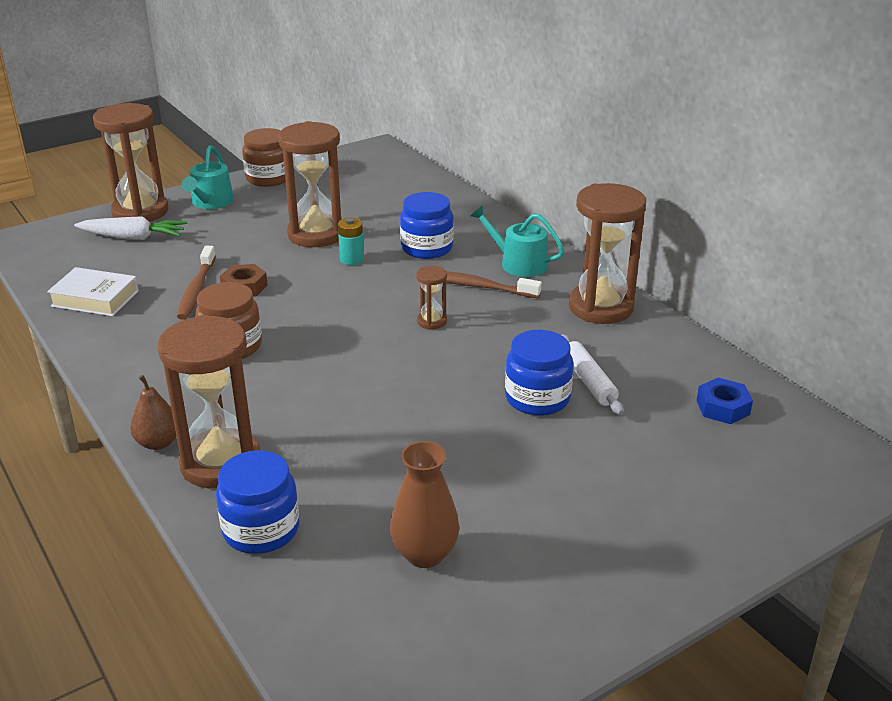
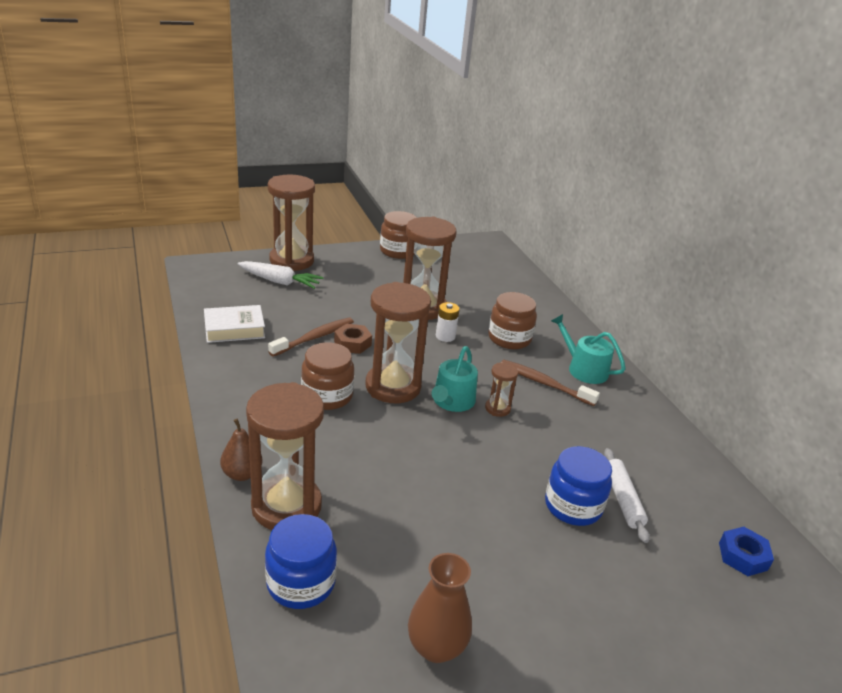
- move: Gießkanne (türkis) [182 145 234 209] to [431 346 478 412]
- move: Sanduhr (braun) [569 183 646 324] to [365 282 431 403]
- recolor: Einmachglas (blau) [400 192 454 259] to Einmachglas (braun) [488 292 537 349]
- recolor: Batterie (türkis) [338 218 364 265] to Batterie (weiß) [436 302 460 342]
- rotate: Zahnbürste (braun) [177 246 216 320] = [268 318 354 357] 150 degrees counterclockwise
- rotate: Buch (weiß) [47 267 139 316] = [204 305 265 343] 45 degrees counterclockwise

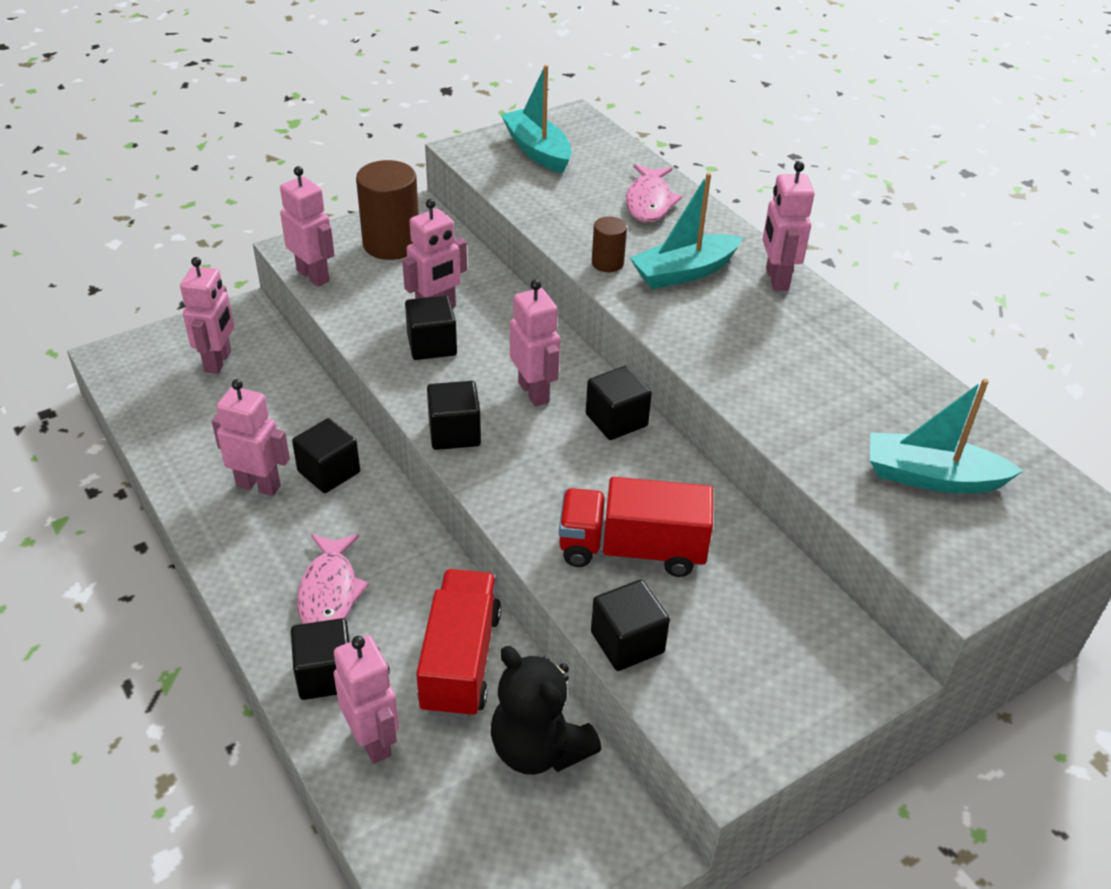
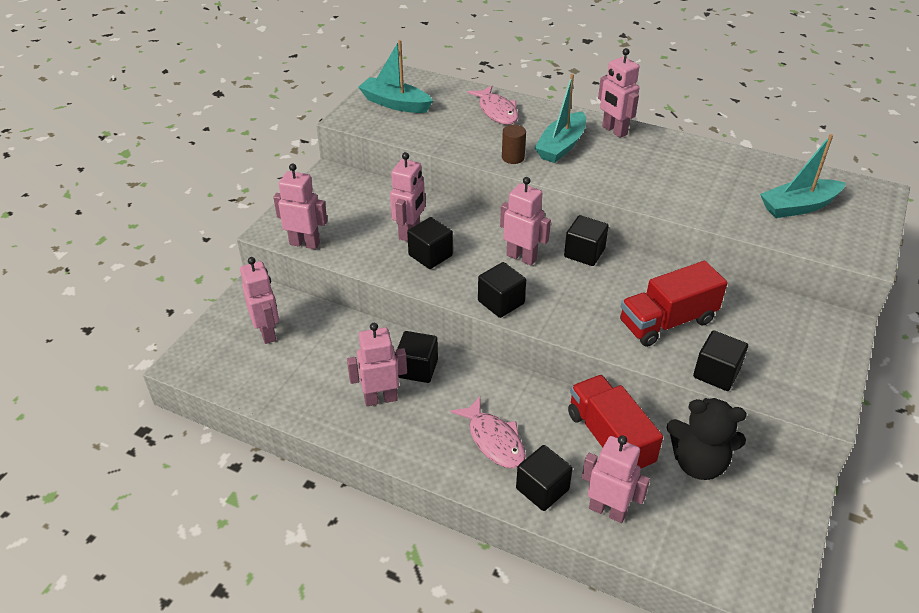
- delete: Vollzylinder (braun) [356 160 419 260]

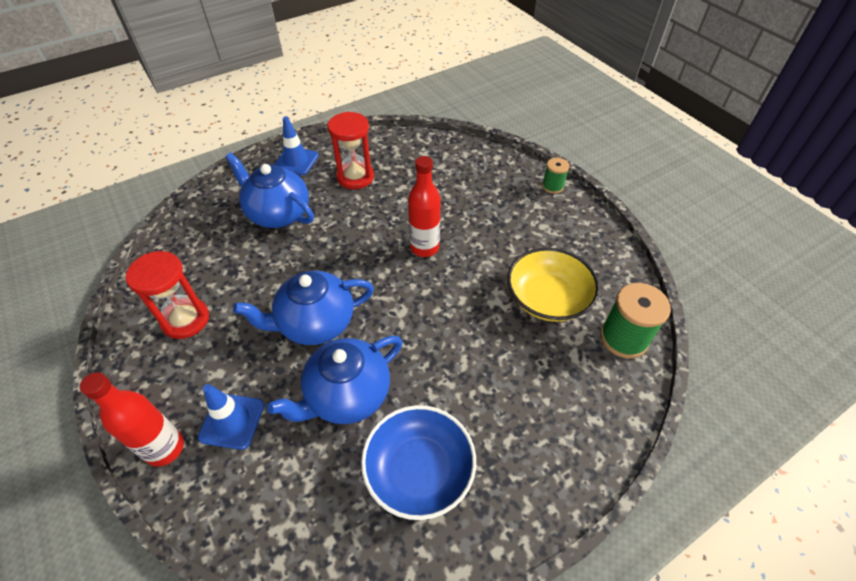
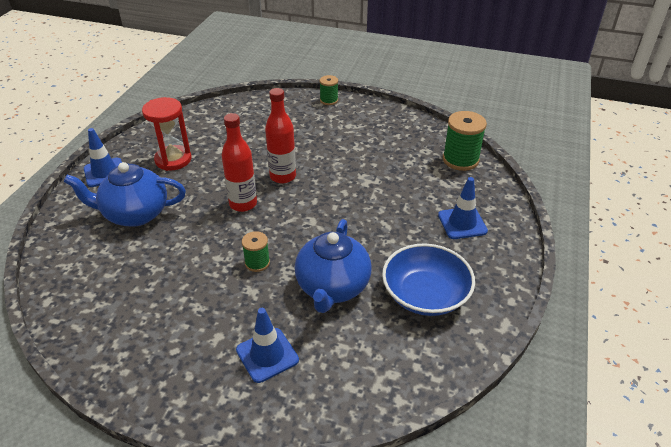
- delete: Schüssel (gelb) [507 248 600 322]
- delete: Sanduhr (rot) [126 251 209 339]
- replace: Teekanne (blau) [233 271 374 345] to Garnrolle (grün) [242 231 270 272]
- move: Flasche (rot) [80 372 184 467] to [221 113 257 212]
- insert: Leitkegel (blau) [438 177 488 239]

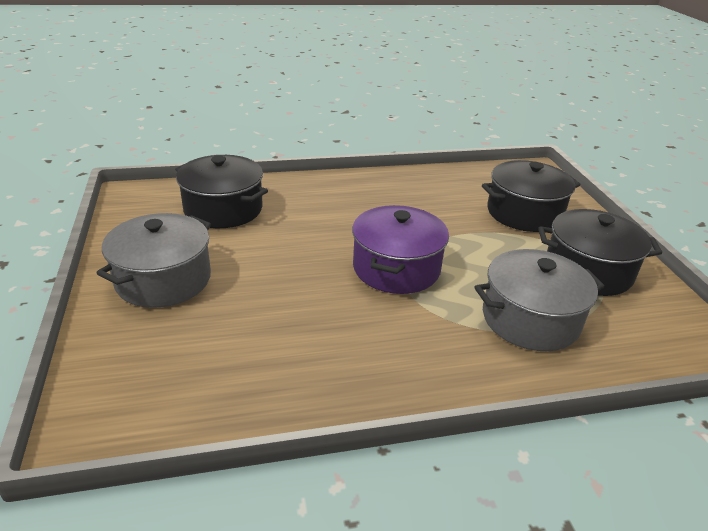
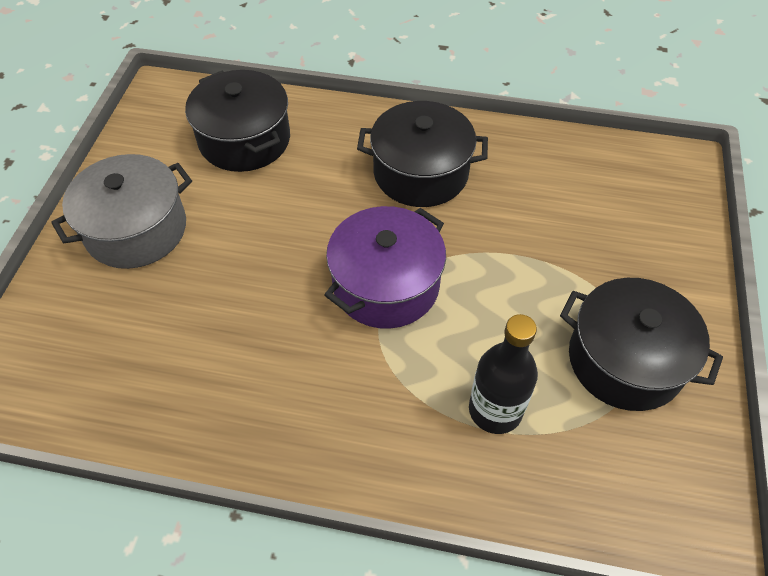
- move: Kochtopf (schwarz) [482 160 581 232] to [357 101 488 207]
- replace: Kochtopf (grau) [474 249 605 351] to Flasche (schwarz) [469 314 538 434]

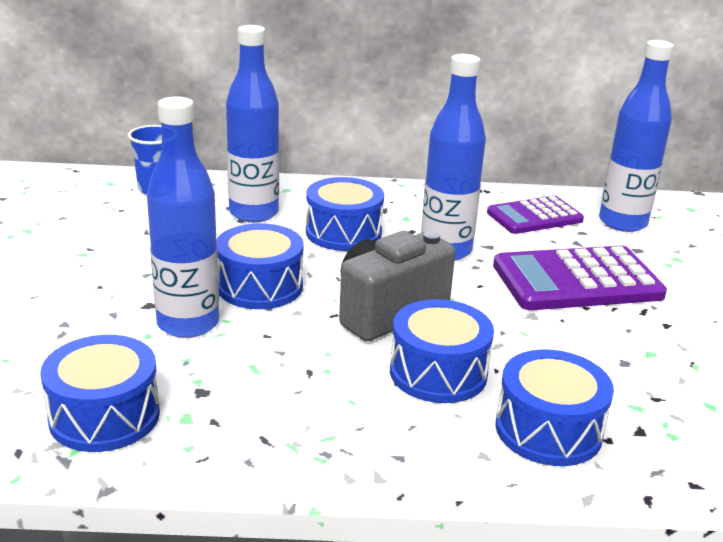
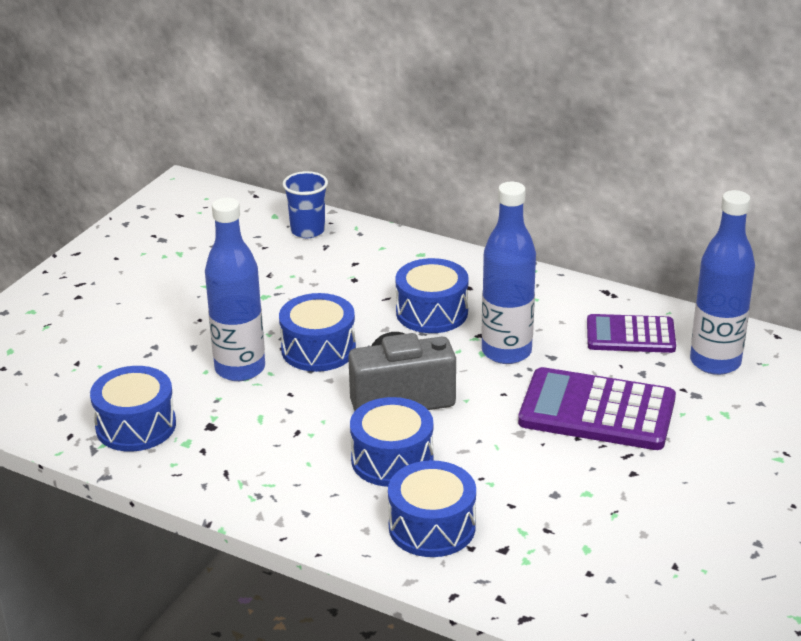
- delete: Flasche (blau) [226 25 279 222]

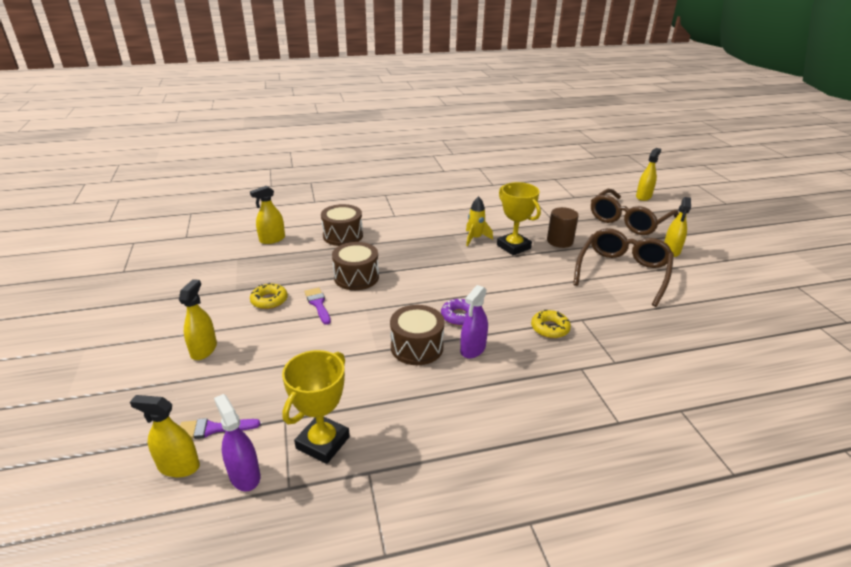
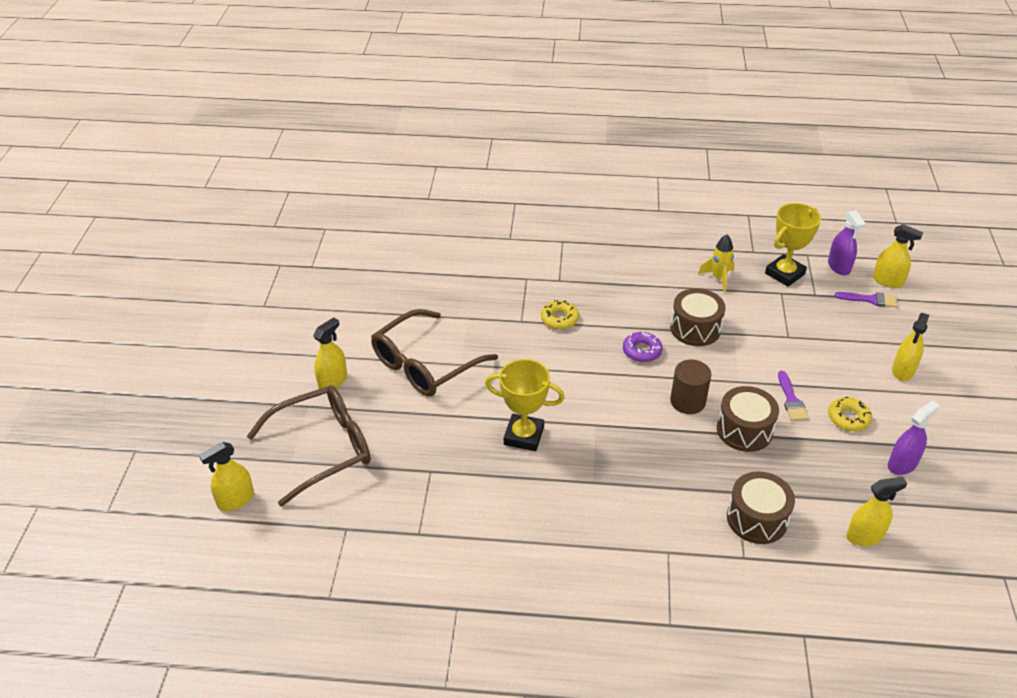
- rotate: Pokal (gelb) [497 182 541 255] = [485 359 565 451] 60 degrees counterclockwise
- move: Rakete (gelb) [466 196 493 246] to [698 234 735 292]
- move: Vollzylinder (braun) [547 207 579 248] to [670 360 712 414]
- move: Sprühflasche (lila) [460 285 488 358] to [888 400 940 475]

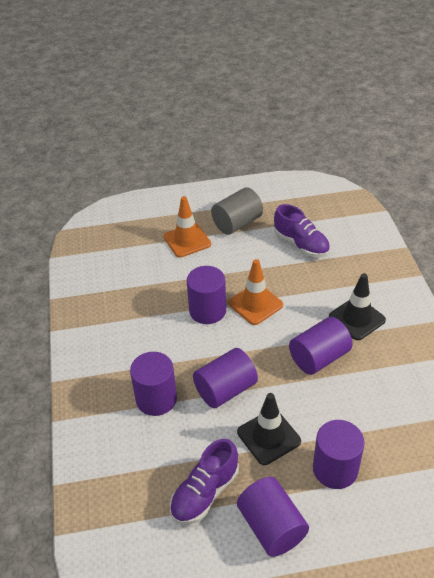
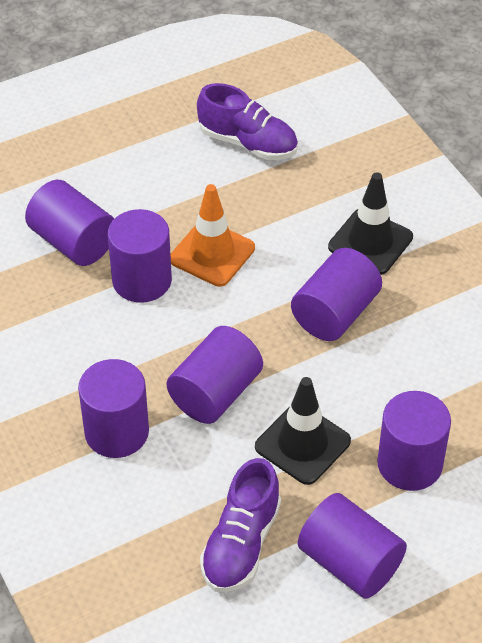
- delete: Vollzylinder (grau) [211 187 263 235]
- delete: Leitkegel (orange) [164 196 211 258]
- insert: Vollzylinder (lila) [25 180 114 266]

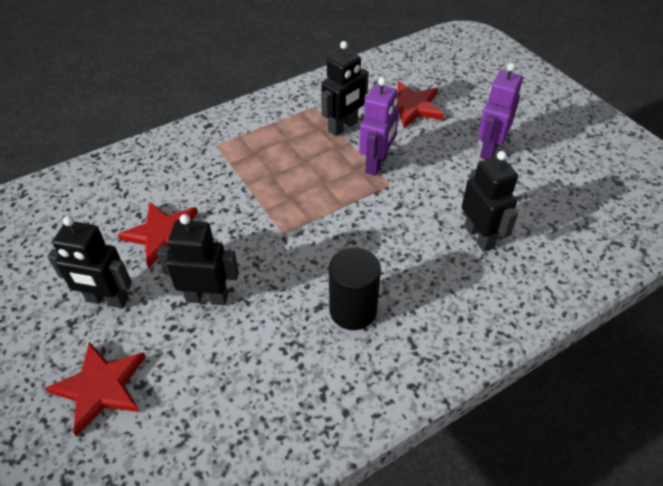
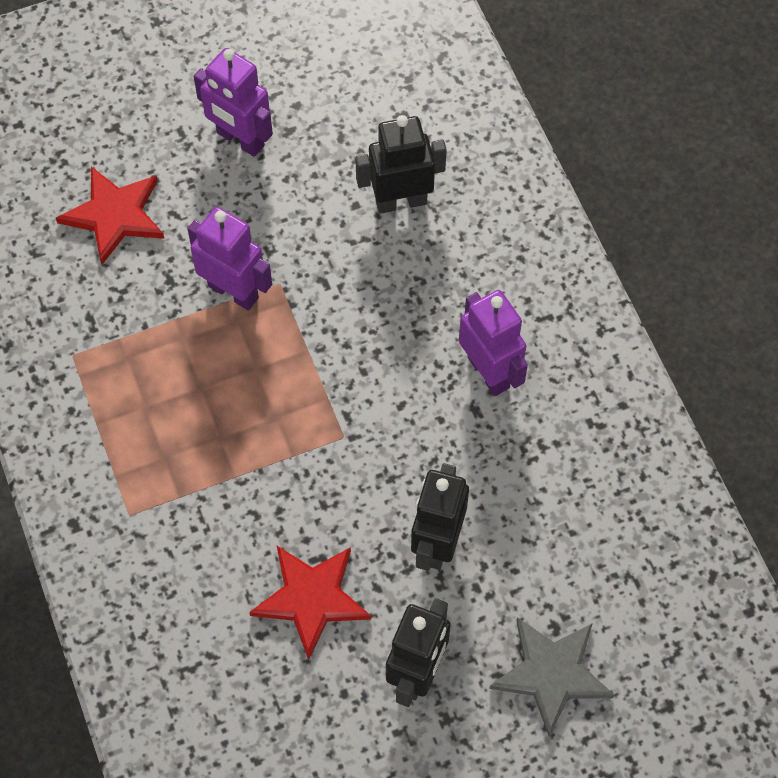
- delete: Roboter (schwarz) [321 41 369 136]
- replace: Vollzylinder (schwarz) [329 247 381 330] to Roboter (lila) [459 290 528 396]
- recolor: Stern (rot) [45 342 146 437] to Stern (grau) [489 617 614 738]

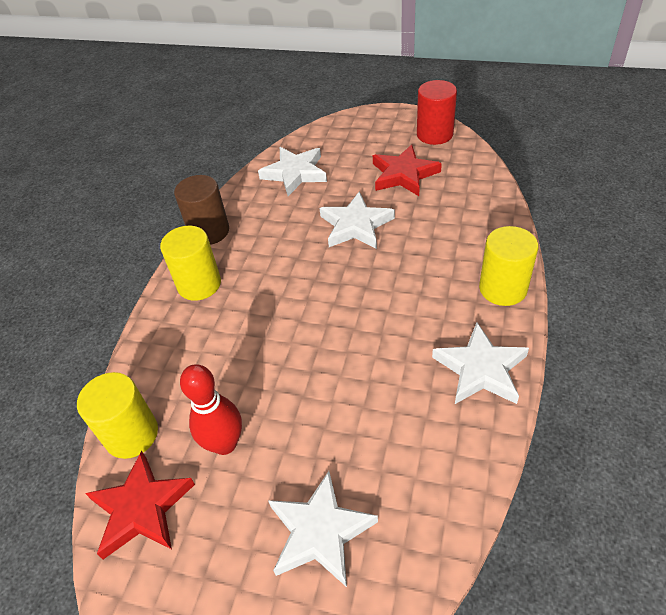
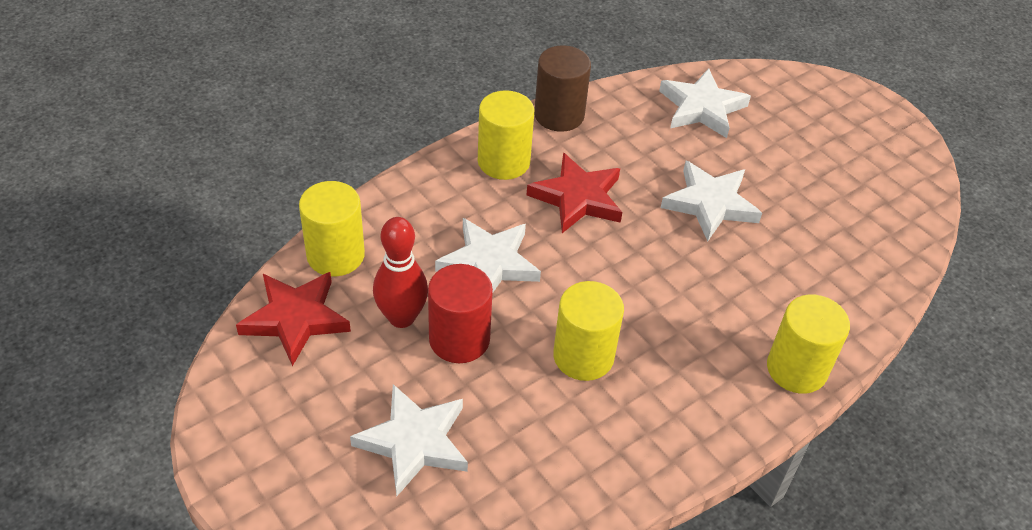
- move: Vollzylinder (rot) [417 80 457 145] to [428 264 493 363]
- move: Stern (rot) [373 144 442 196] to [527 153 622 233]
- move: Stern (weiß) [432 323 529 404] to [435 218 541 292]
- insert: Vollzylinder (gelb) [553 281 624 381]

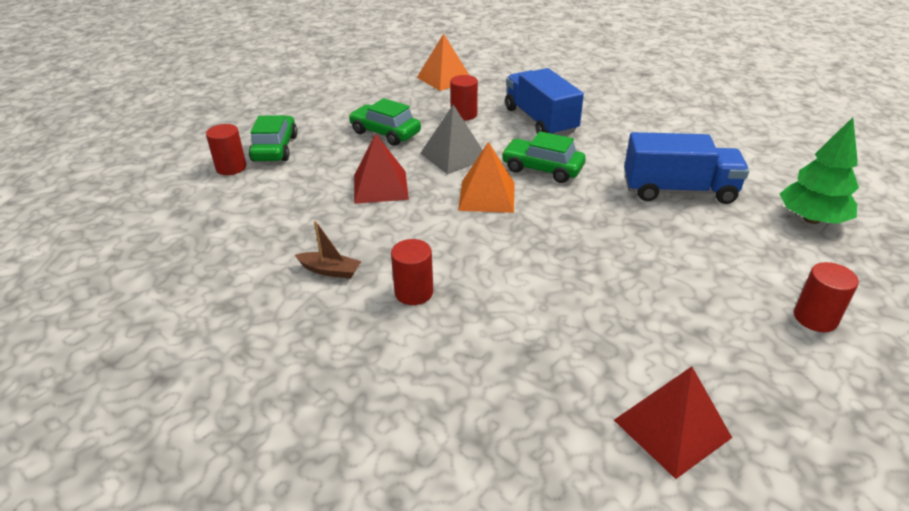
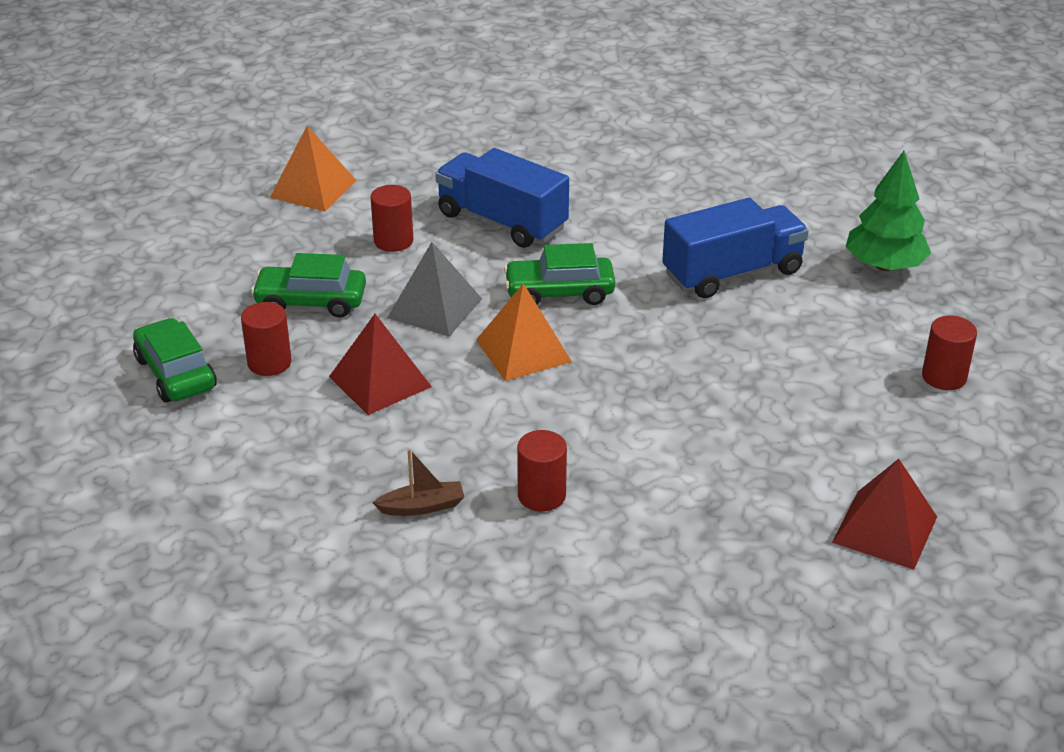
- move: Vollzylinder (rot) [206 124 246 175] to [241 302 291 376]

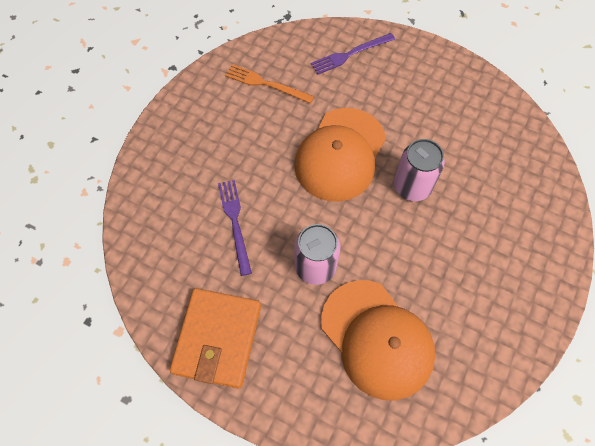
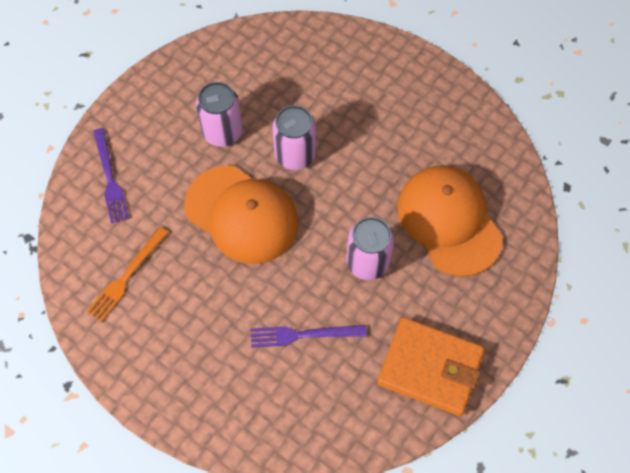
- rotate: Kappe (orange) [321 280 436 401] = [397 165 503 277] 90 degrees counterclockwise
- insert: Dose (rosa) [196 82 243 147]

